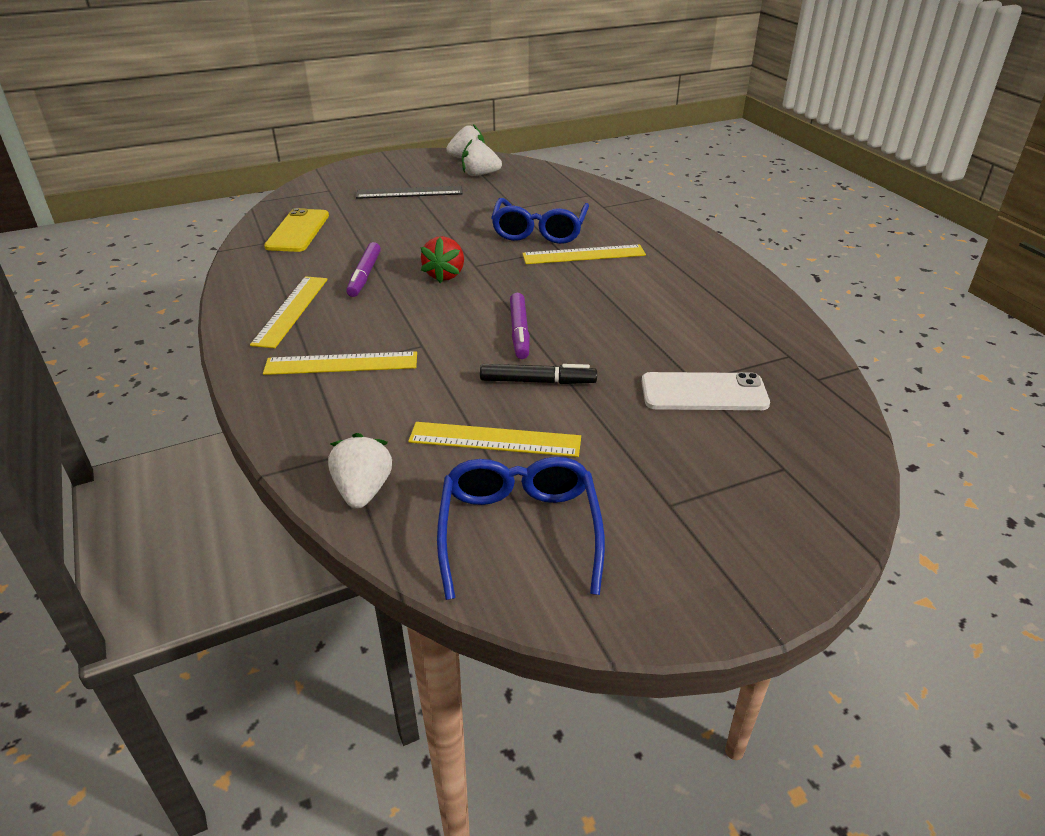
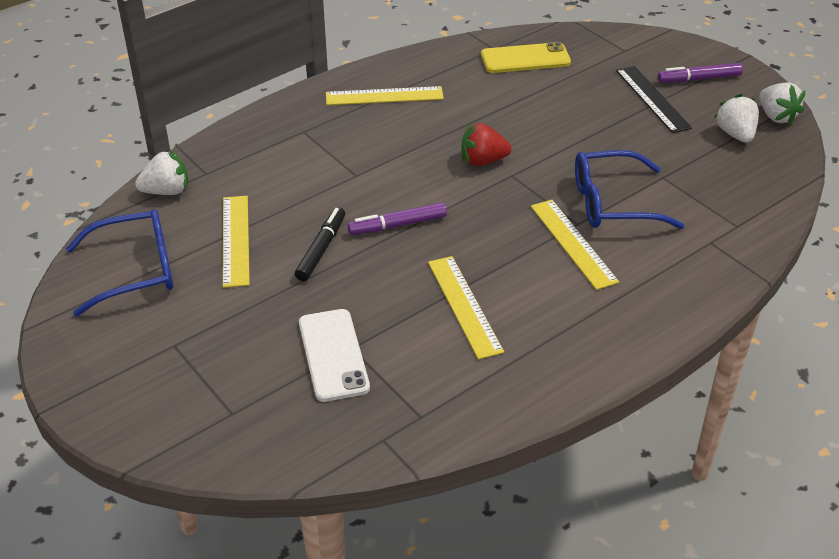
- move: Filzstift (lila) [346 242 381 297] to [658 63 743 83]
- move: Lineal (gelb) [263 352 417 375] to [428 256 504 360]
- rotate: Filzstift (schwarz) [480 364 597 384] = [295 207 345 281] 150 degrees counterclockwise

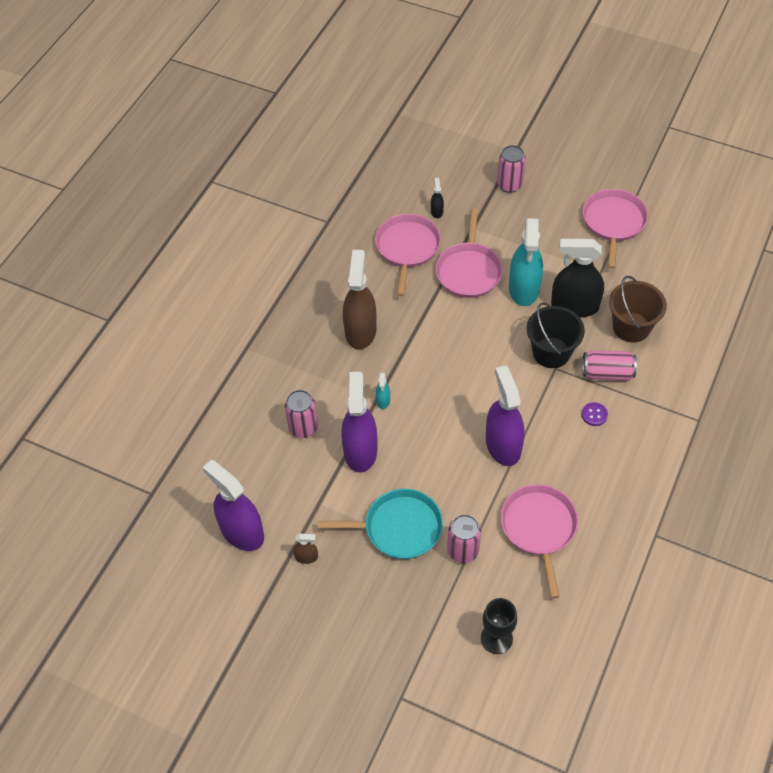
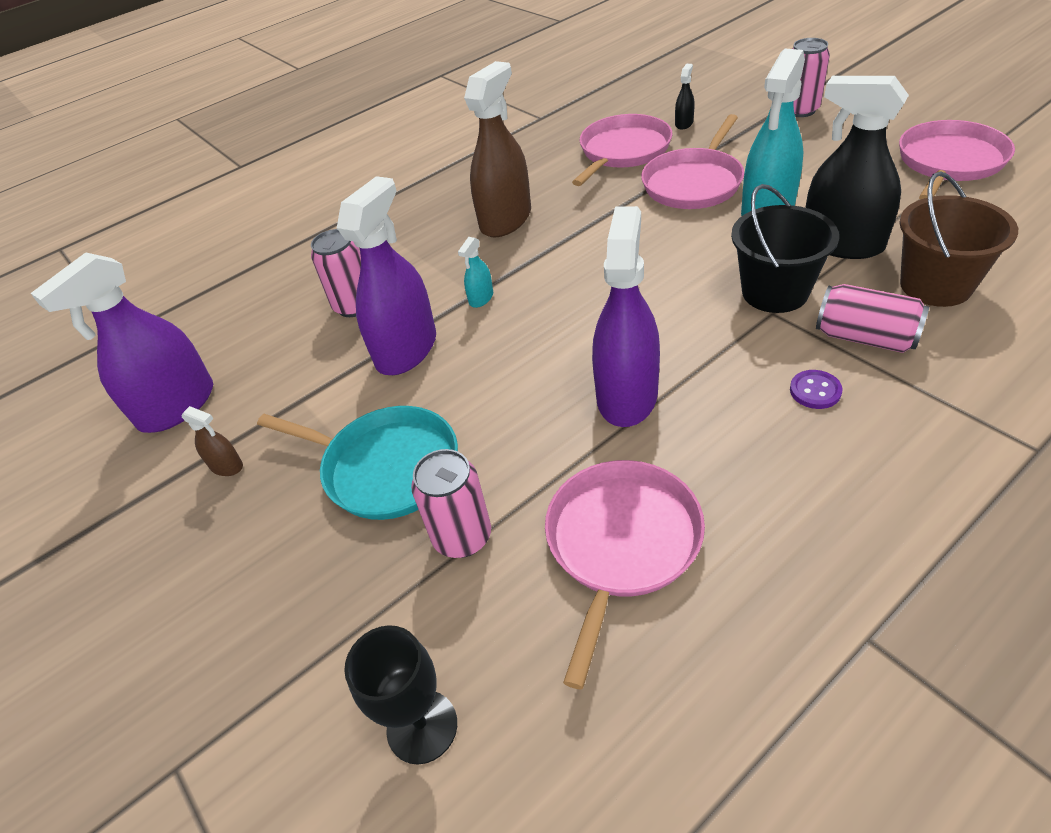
- rotate: Sprühflasche (lila) [202 460 264 551] = [31 252 213 433] 120 degrees counterclockwise

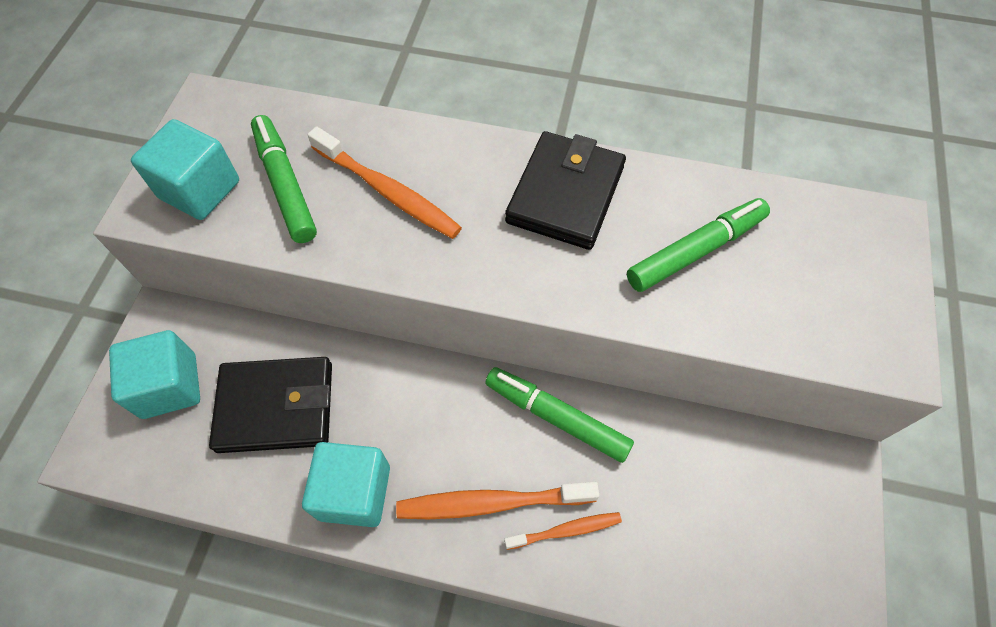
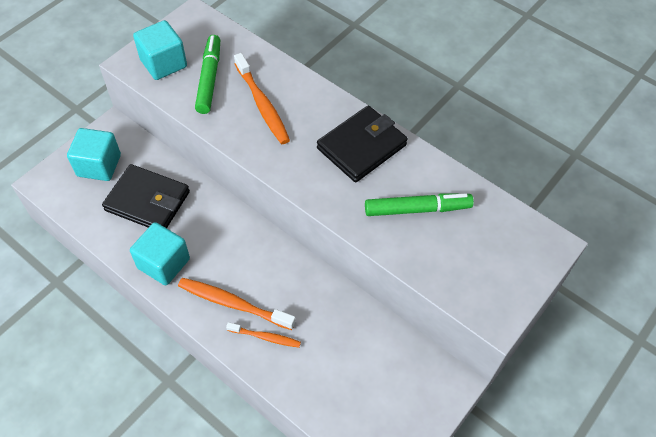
- delete: Filzstift (grün) [485 367 634 463]

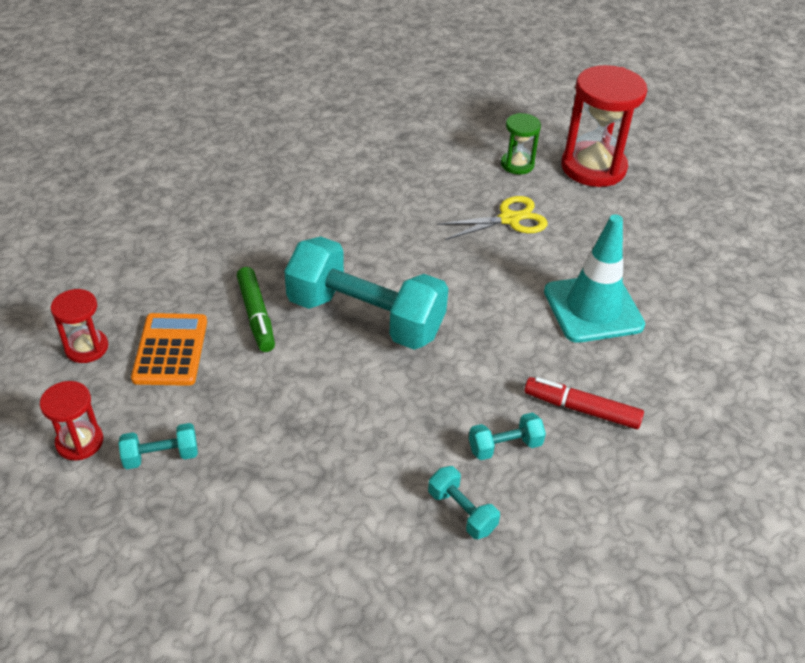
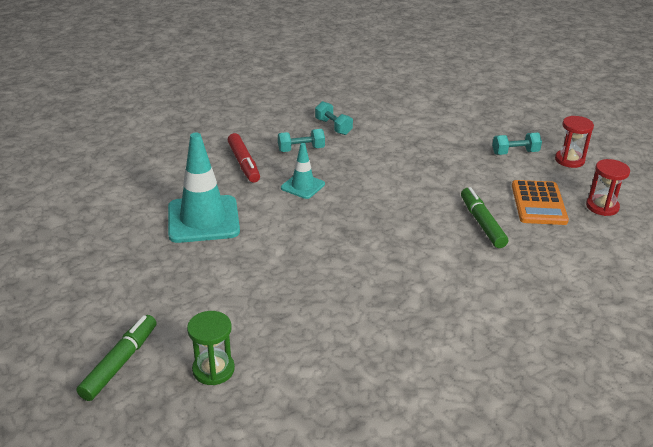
- replace: Sanduhr (rot) [561 65 647 187] to Filzstift (grün) [77 315 157 401]
- delete: Schere (gelb) [437 196 548 240]
- delete: Hantel (türkis) [284 236 449 350]
- rotate: Filzstift (rot) [524 377 644 429] = [228 133 260 183] 45 degrees clockwise
- insert: Leitkegel (türkis) [281 143 325 199]

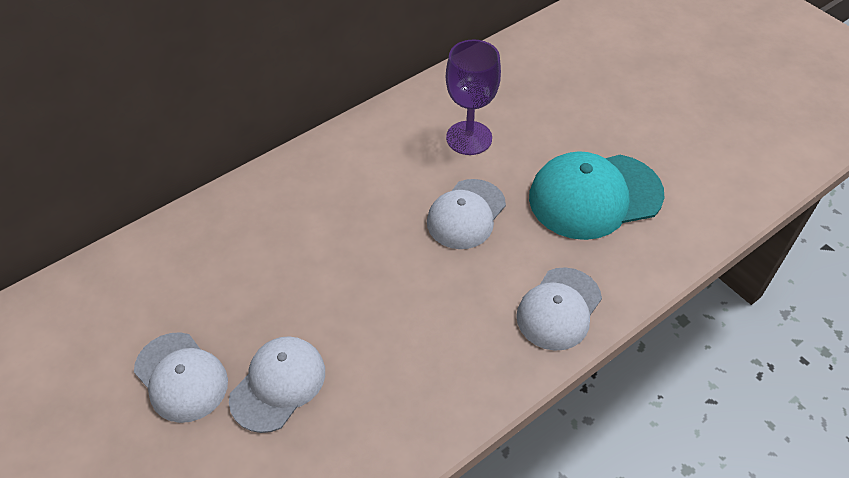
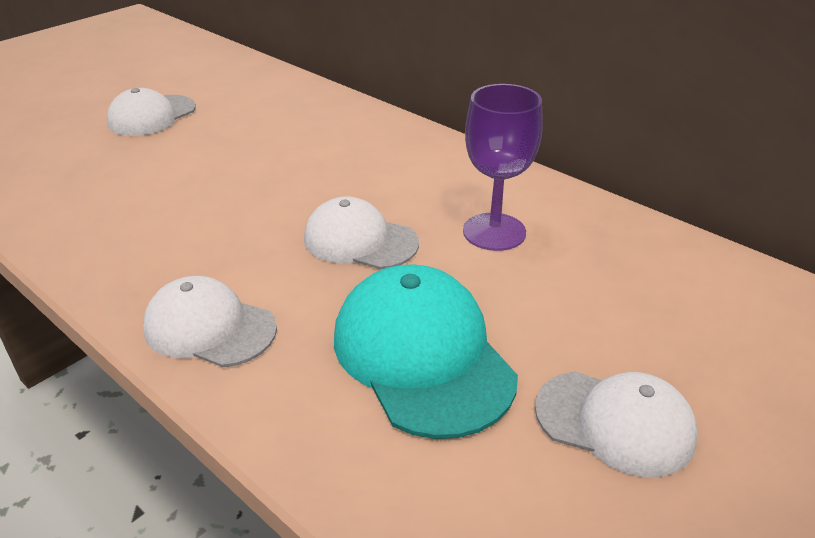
- move: Kappe (weiß) [229 336 325 433] to [535 372 698 477]

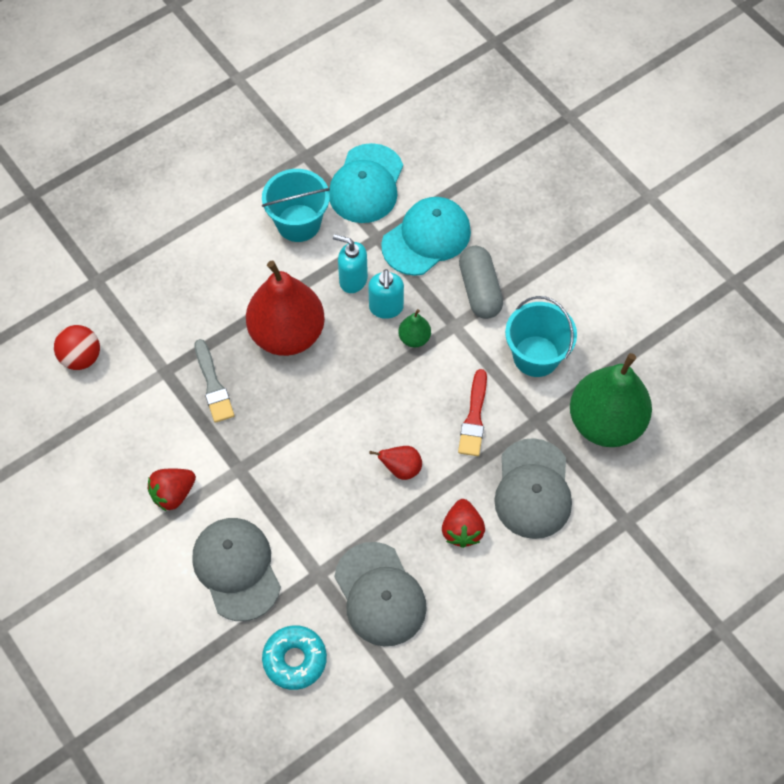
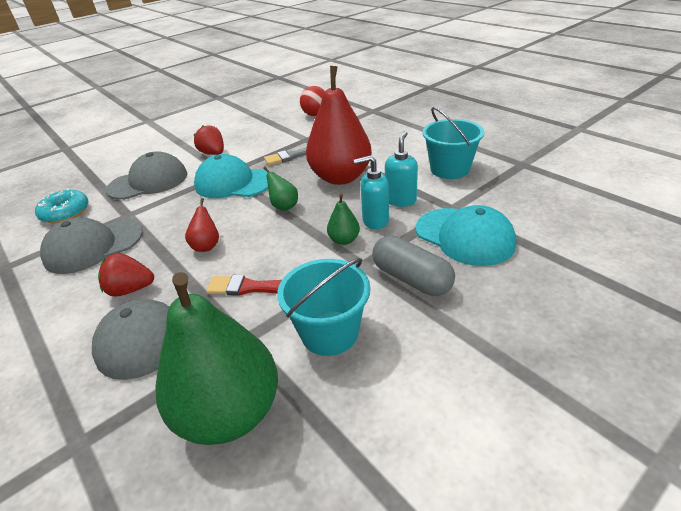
- move: Kappe (türkis) [329 143 403 223] to [194 154 270 198]
- rotate: Kapsel (grau) [459 246 503 319] = [372 236 455 296] 60 degrees clockwise
- insert: Birne (grün) [263 166 298 211]

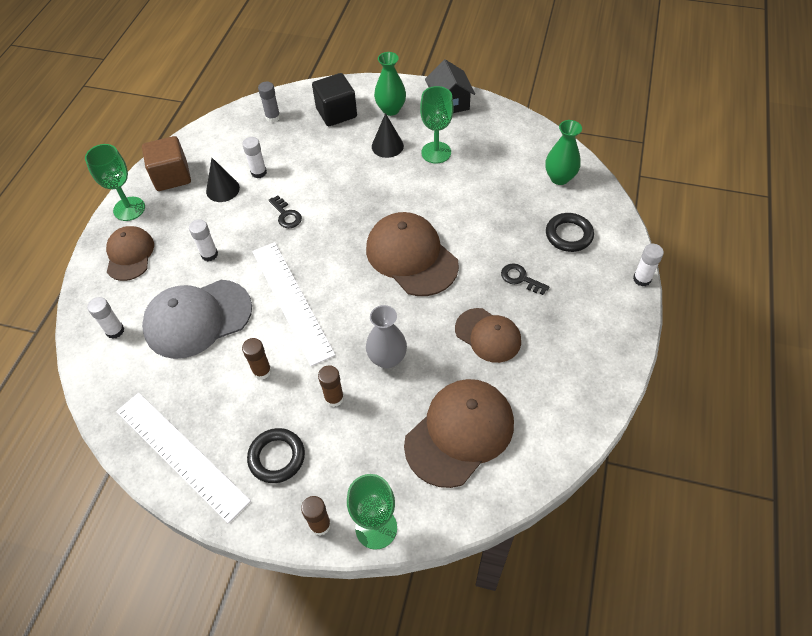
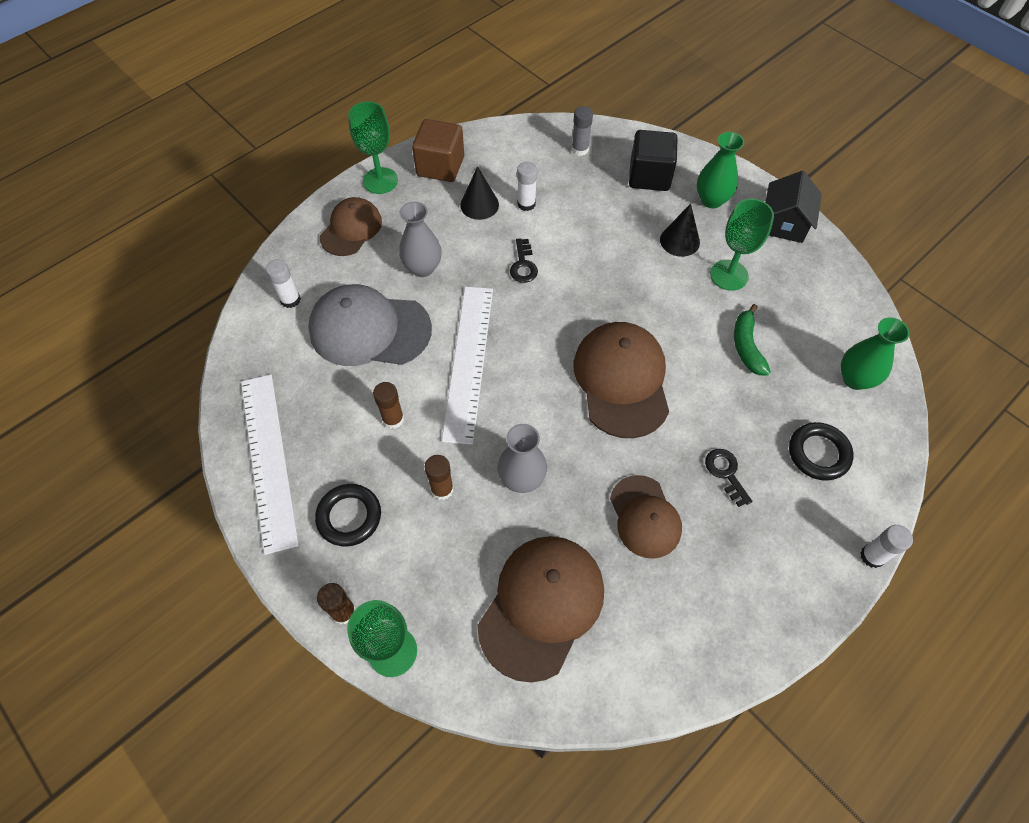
- replace: Klebestift (weiß) [189 219 218 261] to Vase (grau) [399 202 442 277]
- rotate: Kappe (braun) [404 379 514 488] = [477 536 604 682] 45 degrees counterclockwise
- insert: Banane (grün) [734 304 771 376]

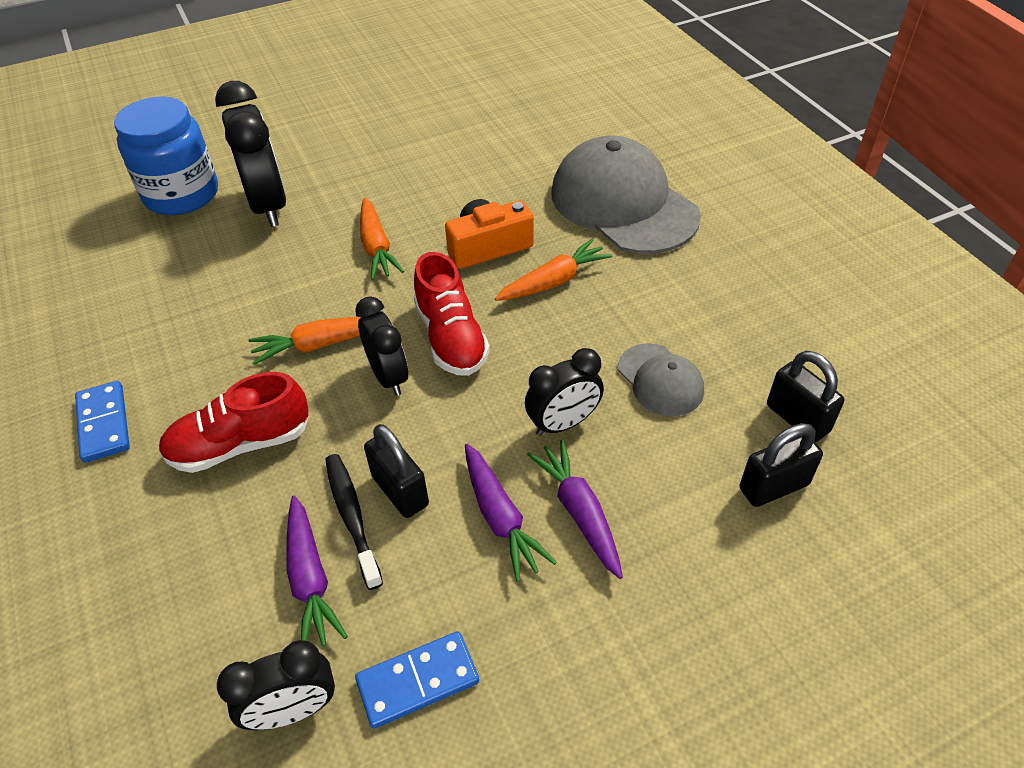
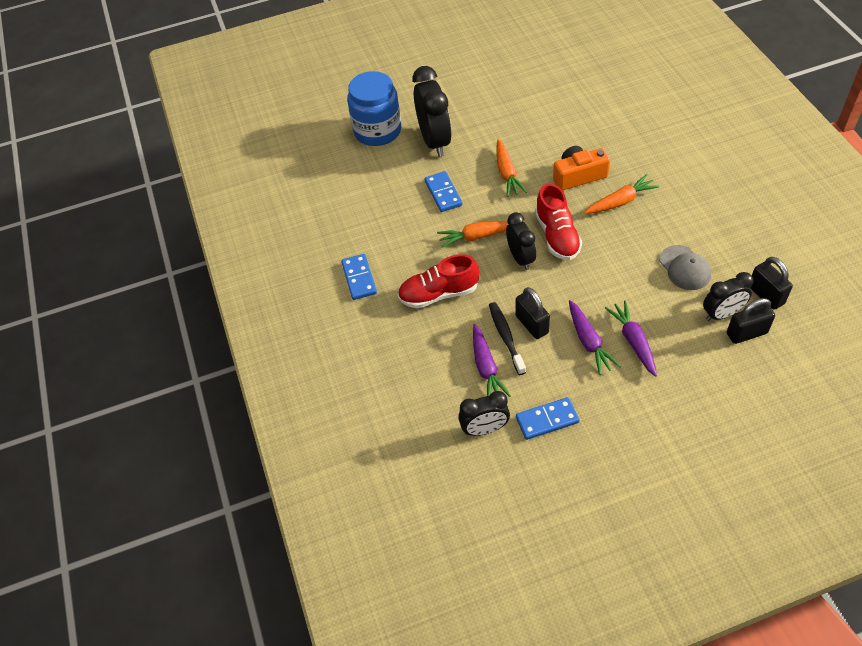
- delete: Kappe (grau) [552 135 701 254]
- move: Wecker (schwarz) [525 348 604 436] to [703 272 754 321]
- insert: Dominostein (blau) [424 171 462 212]

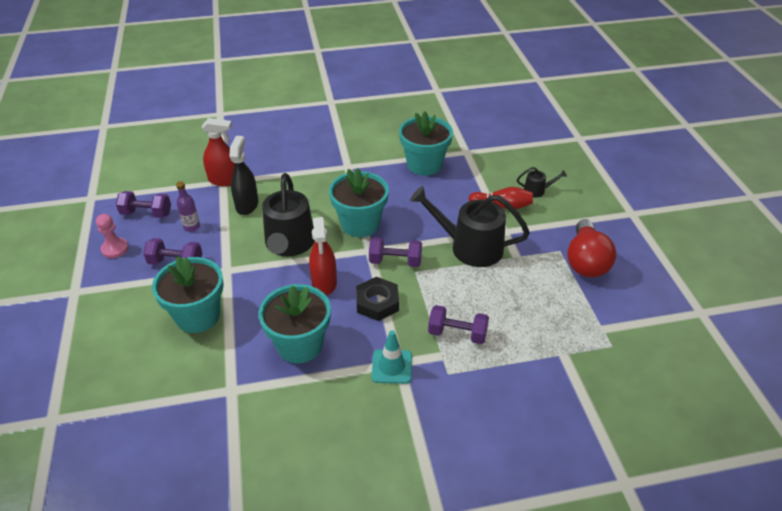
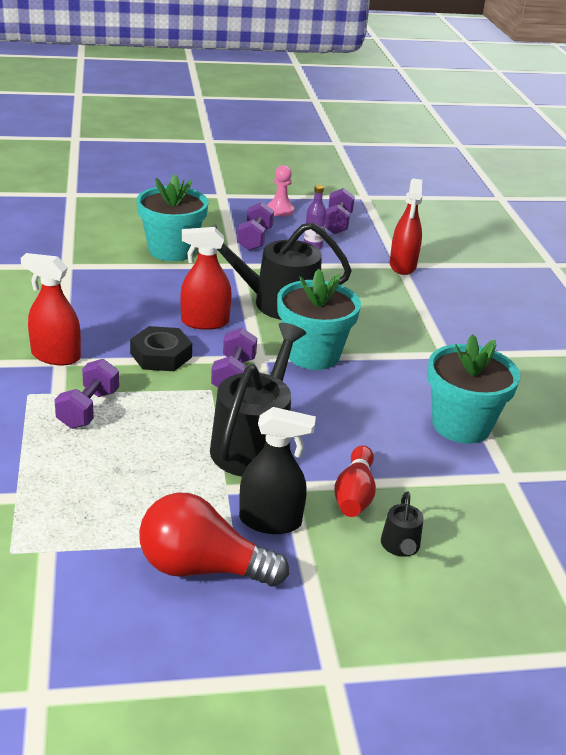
- move: Sprühflasche (schwarz) [229 136 258 215] to [239 407 316 534]
- delete: Blumentopf (türkis) [258 284 331 363]
- replace: Leitkegel (türkis) [372 330 412 384] to Sprühflasche (rot) [21 253 81 365]

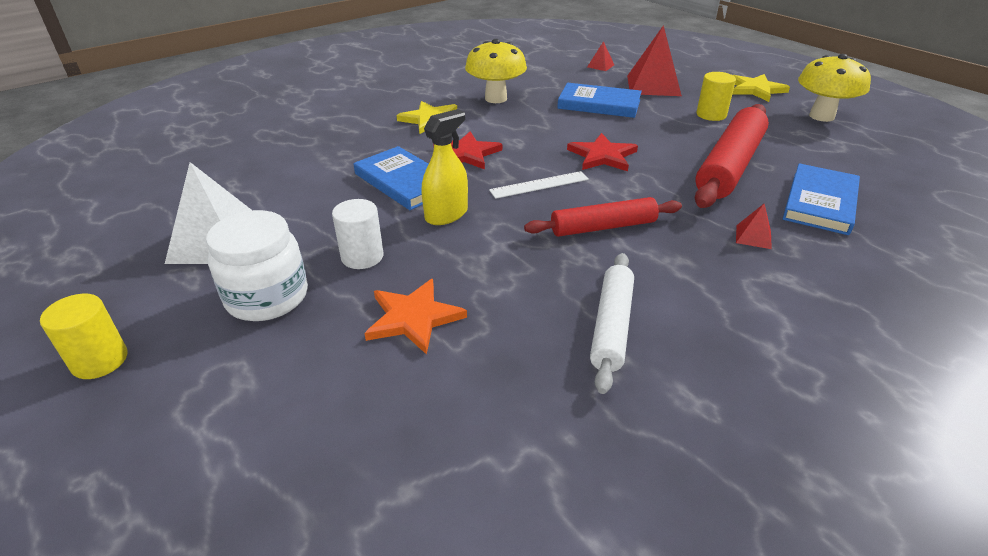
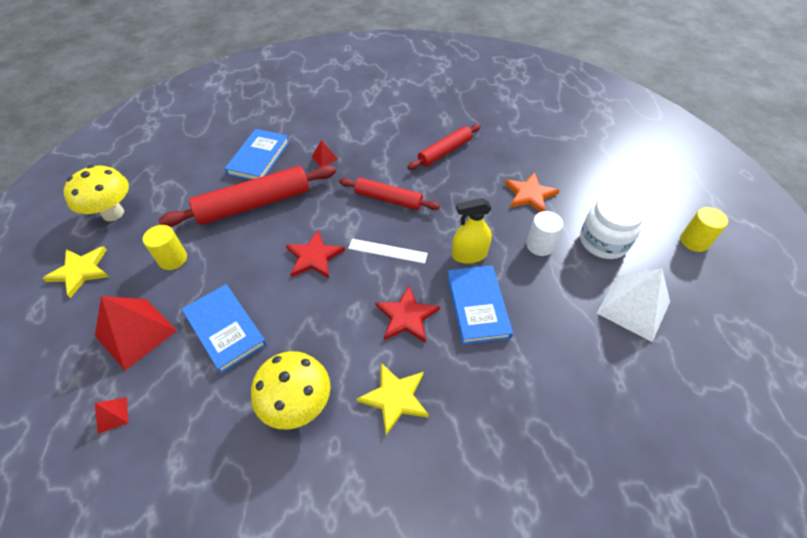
- rotate: Buch (blau) [783 163 860 235] = [225 129 289 180] 45 degrees counterclockwise
- recolor: Nudelholz (weiß) [590 253 634 394] to Nudelholz (rot) [407 124 481 170]

